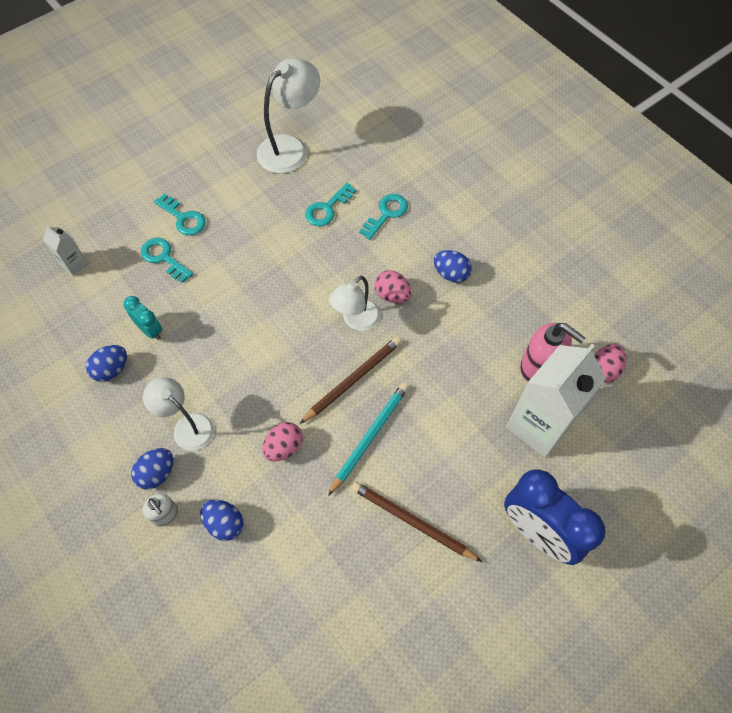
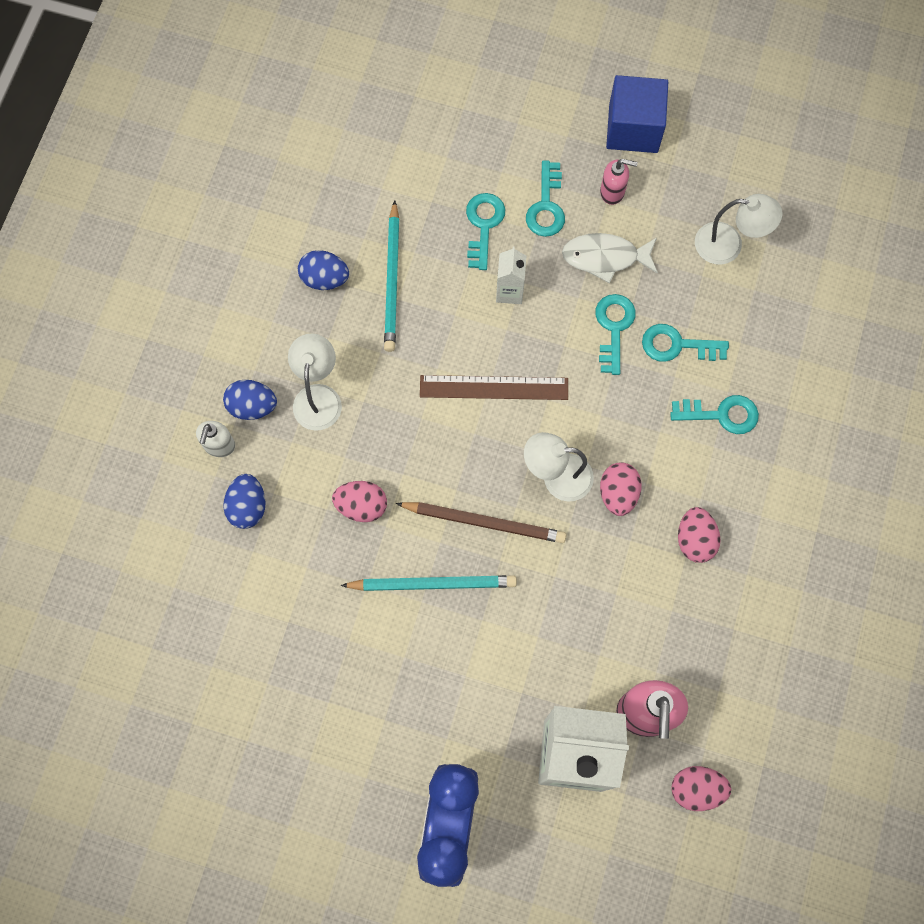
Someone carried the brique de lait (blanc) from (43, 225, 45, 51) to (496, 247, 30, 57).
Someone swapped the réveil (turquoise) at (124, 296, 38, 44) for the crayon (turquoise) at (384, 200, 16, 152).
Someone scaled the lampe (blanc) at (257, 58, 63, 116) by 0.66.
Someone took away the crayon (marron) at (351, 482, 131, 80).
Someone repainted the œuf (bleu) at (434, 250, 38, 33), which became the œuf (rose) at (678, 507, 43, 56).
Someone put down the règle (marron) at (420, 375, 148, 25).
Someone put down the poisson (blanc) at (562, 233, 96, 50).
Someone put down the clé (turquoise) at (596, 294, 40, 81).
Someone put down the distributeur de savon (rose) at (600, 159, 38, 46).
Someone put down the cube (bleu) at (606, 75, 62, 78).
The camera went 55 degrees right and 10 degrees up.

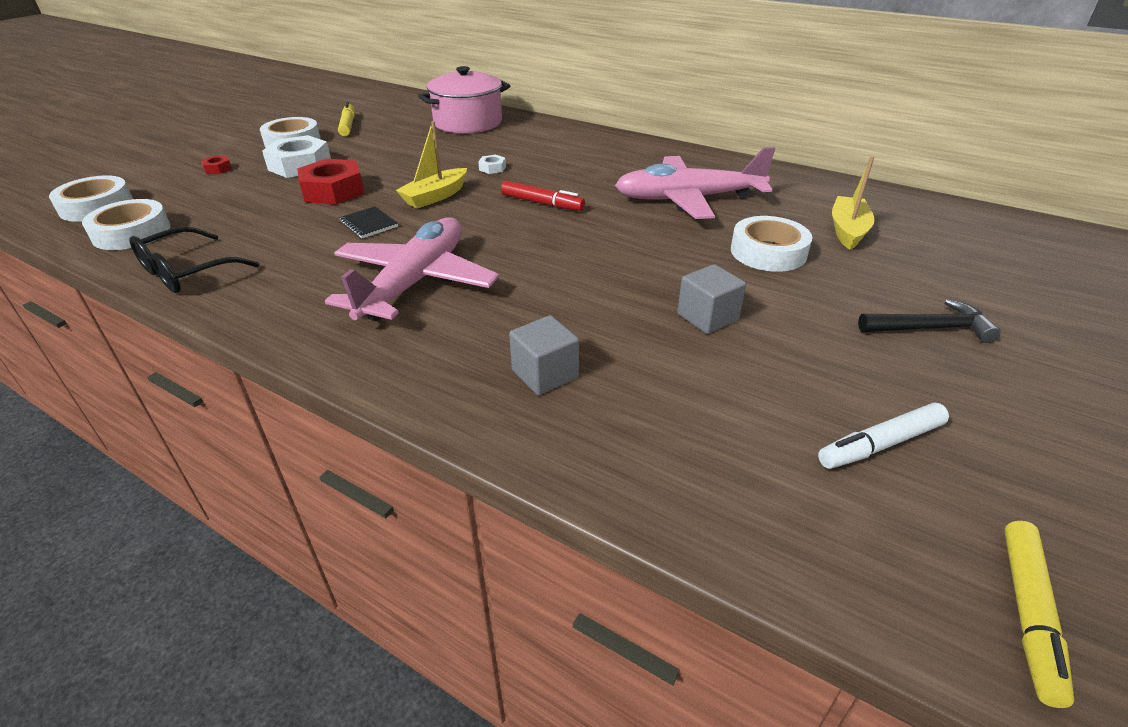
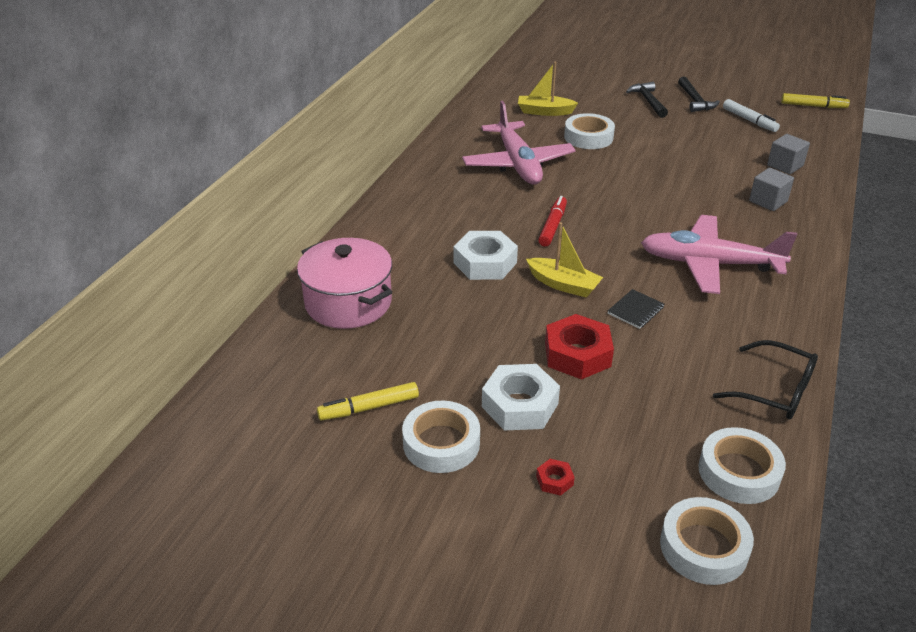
Someone scaled the écrou (blanc) at (478, 155, 28, 19) by 2.21.
Someone carried the cube (gris) from (677, 264, 69, 70) to (767, 134, 43, 40).
Someone put down the marteau (noir) at (678, 77, 42, 35).
The camera went 100 degrees left and 0 degrees up.

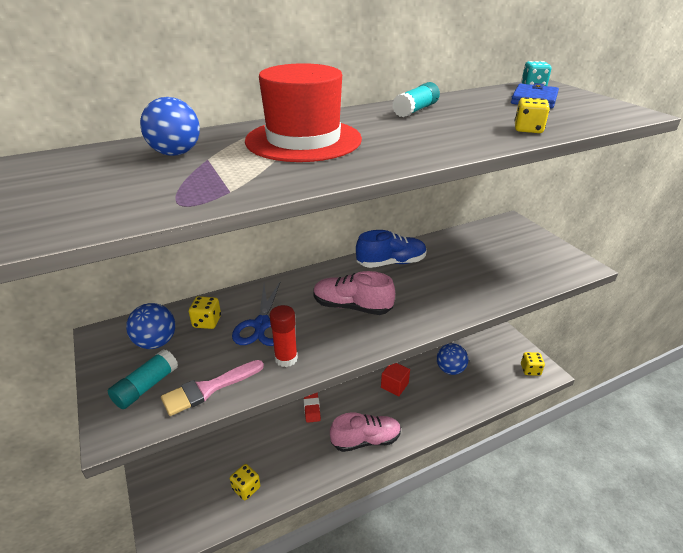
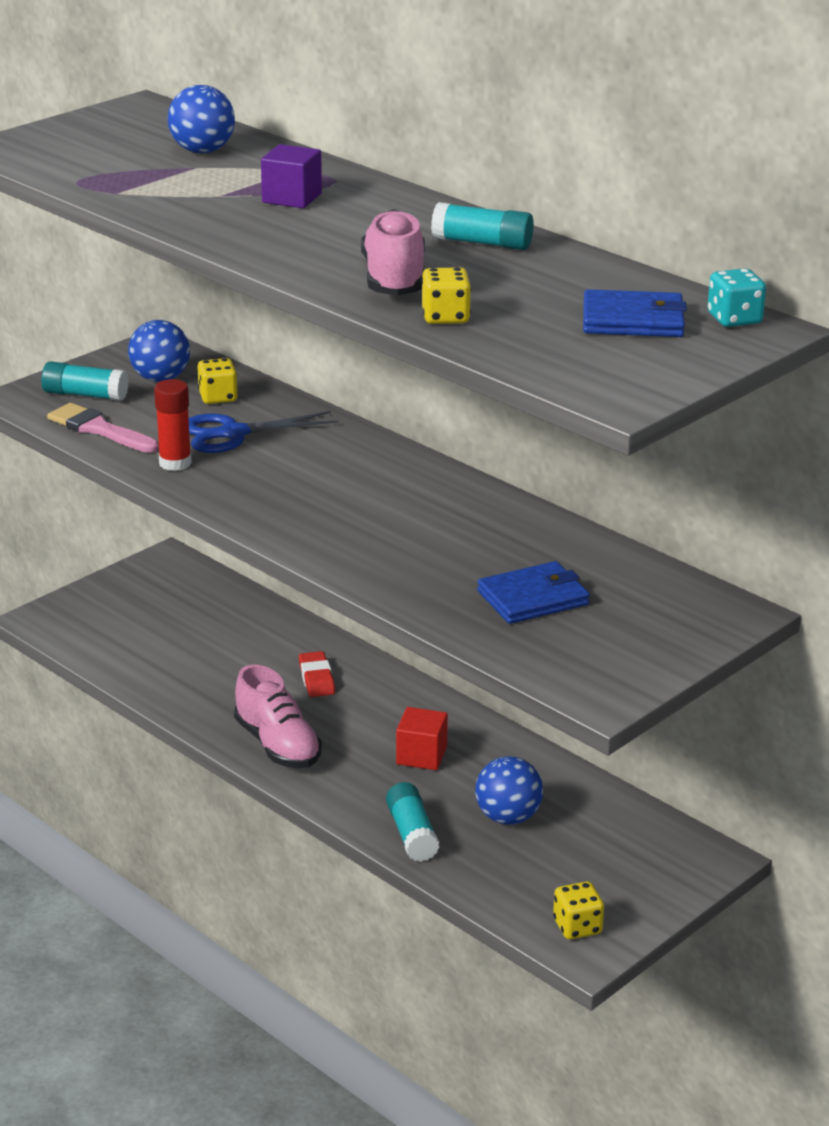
Someone took away the dé (jaune) at (230, 464, 30, 36).
Someone swapped the chapeau (rouge) at (245, 63, 117, 99) for the cube (violet) at (261, 144, 61, 64).
Someone rotated the gomme (rouge) at (304, 392, 17, 31) by 75 degrees counterclockwise.
Someone carried the chaussure (rose) from (313, 271, 82, 44) to (361, 209, 64, 87).
Someone took away the chaussure (bleu) at (356, 230, 71, 38).
Someone put down the bâton de colle (turquoise) at (386, 782, 54, 80).
Someone put down the portefeuille (bleu) at (477, 561, 113, 63).
The camera went 70 degrees right and 5 degrees down.

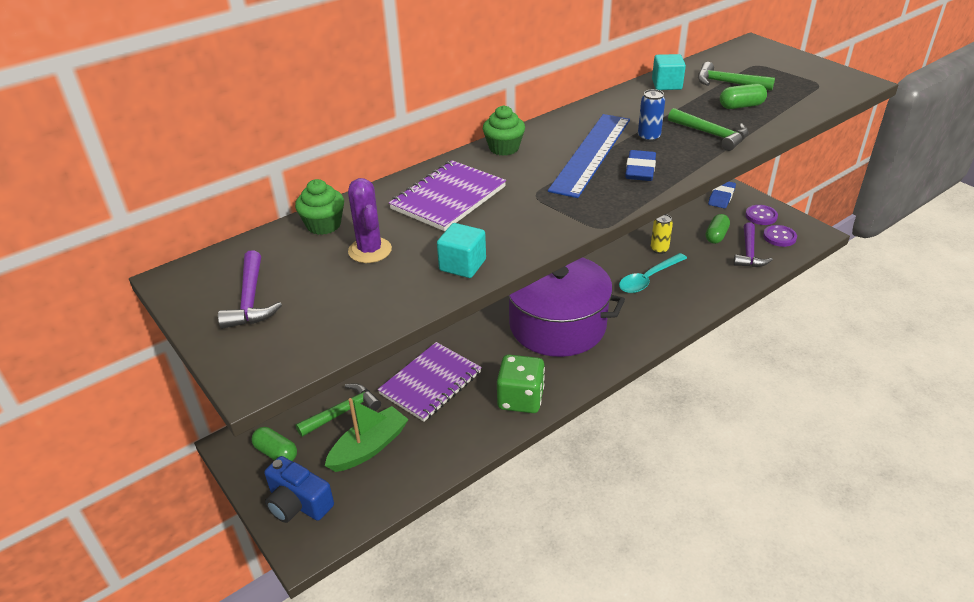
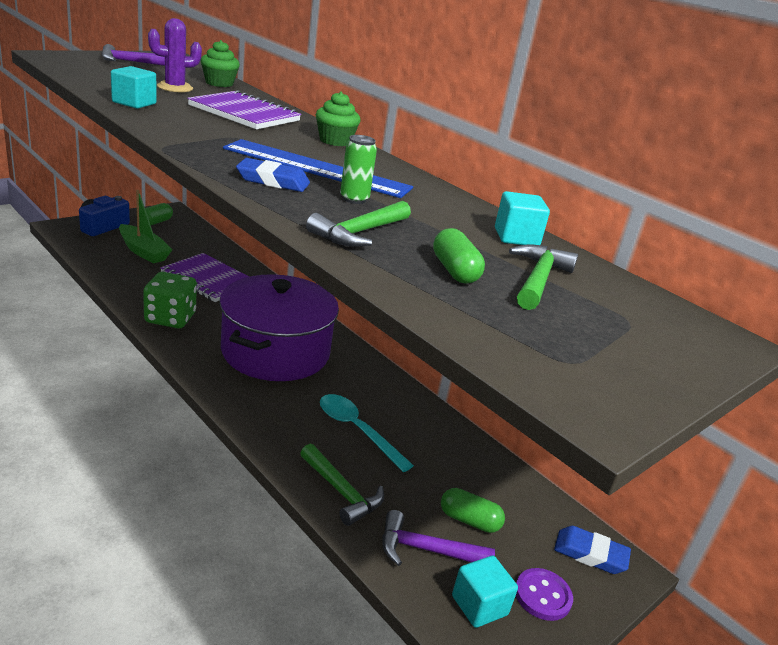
Someone carried the marteau (vert) from (295, 383, 86, 54) to (300, 444, 84, 82).
Someone repainted the canette (bleu) at (638, 89, 27, 53), which became the canette (vert) at (340, 135, 37, 69).
Someone took away the canette (jaune) at (651, 214, 22, 40).
Someone swapped the bouton (violet) at (763, 225, 34, 22) for the cube (turquoise) at (452, 556, 66, 72).
The camera went 80 degrees right and 10 degrees down.

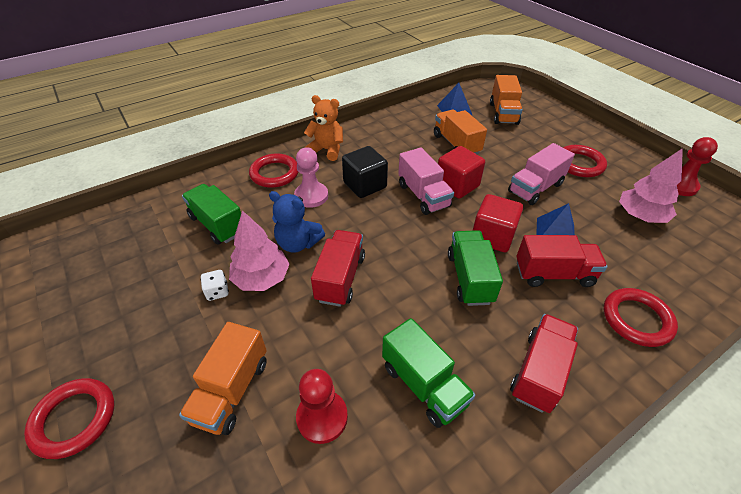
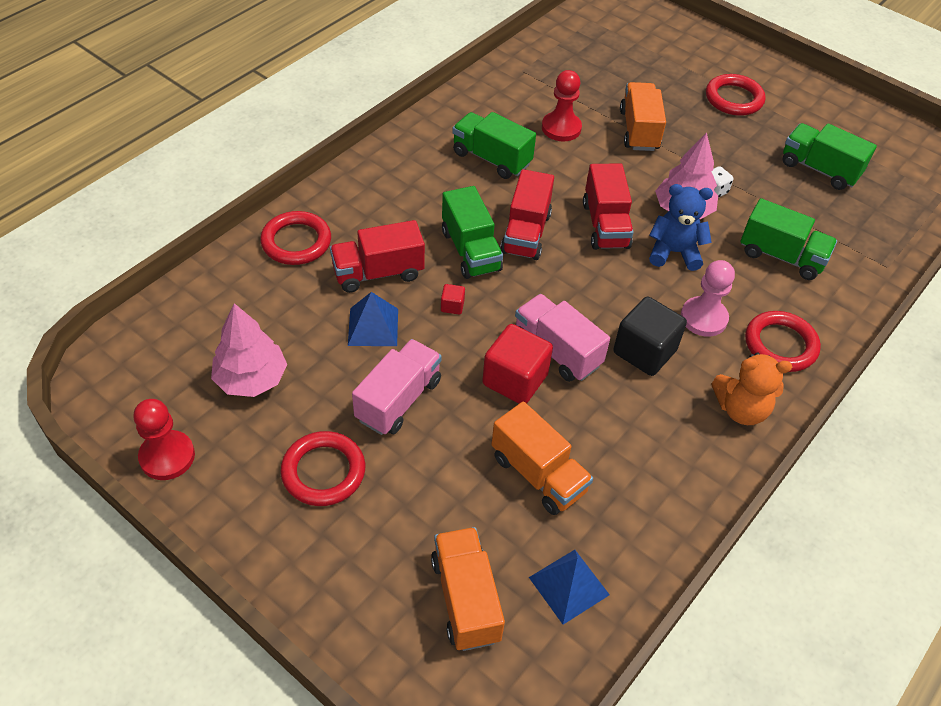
Someone scaled the cube (rouge) at (473, 194, 50, 58) by 0.44.
Someone carried the camion (rouge) from (510, 314, 68, 99) to (500, 169, 54, 91).
Someone put down the camion (vert) at (783, 123, 94, 67).
The camera went 160 degrees right and 5 degrees up.

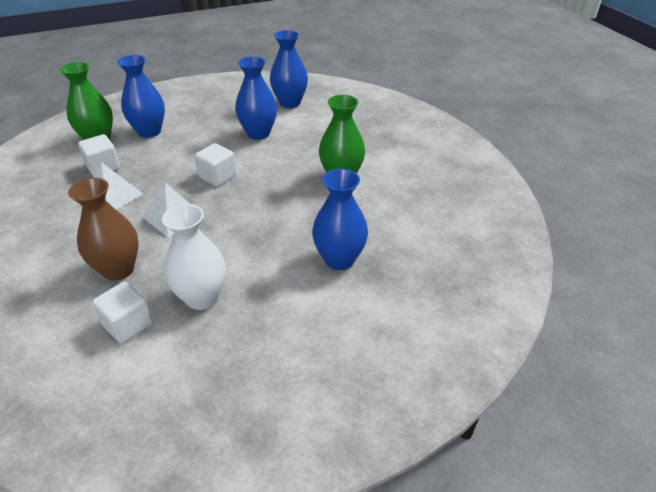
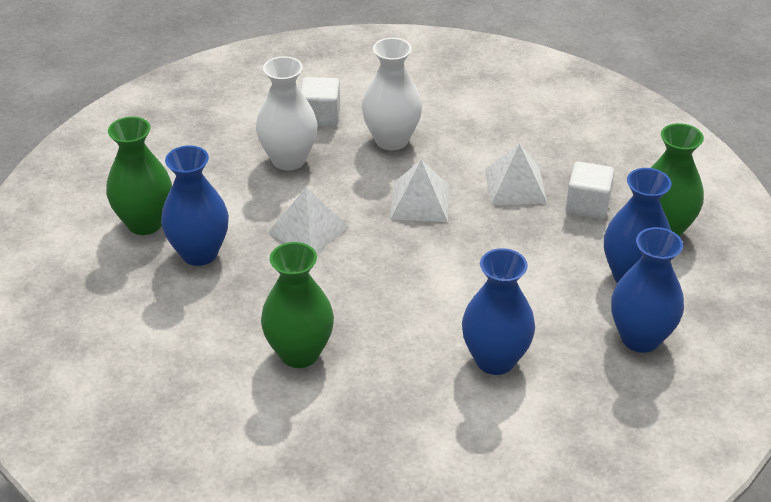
Someone repainted the vase (marron) at (68, 178, 71, 103), which became the vase (blanc) at (362, 38, 60, 112).
Someone took away the cube (blanc) at (194, 143, 43, 44).
Someone carried the vase (bleu) from (270, 30, 38, 78) to (611, 227, 73, 126).
Someone put down the vase (vert) at (106, 117, 66, 118).
Someone put down the pyramide (blanc) at (268, 187, 81, 67).
The camera went 140 degrees right and 0 degrees up.

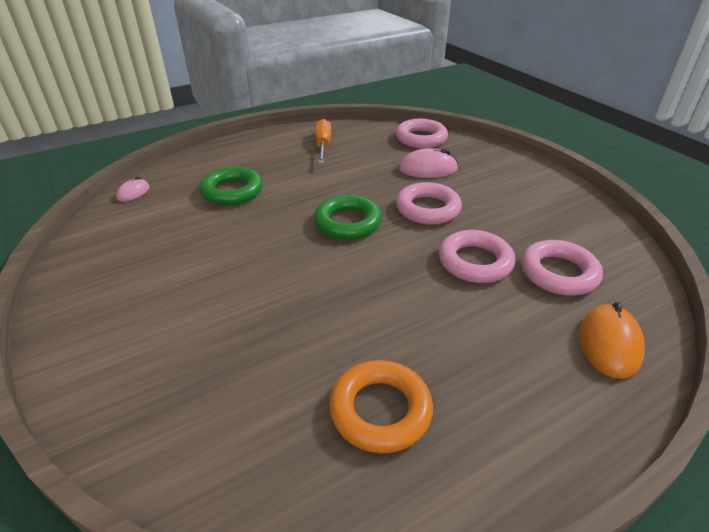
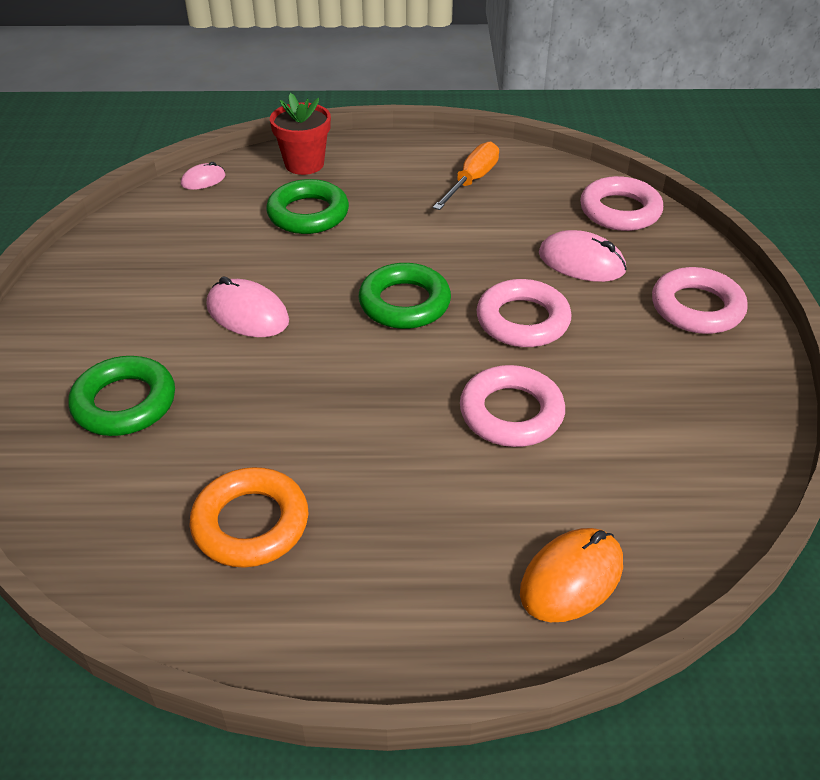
Someone carried the anneau (rose) from (521, 240, 82, 56) to (652, 267, 96, 67).
Someone put down the anneau (vert) at (69, 356, 106, 80).
Someone put down the souris (rose) at (207, 276, 82, 61).
Someone put down the pot de fleurs (rouge) at (270, 93, 61, 82).
The camera went 30 degrees right and 5 degrees up.

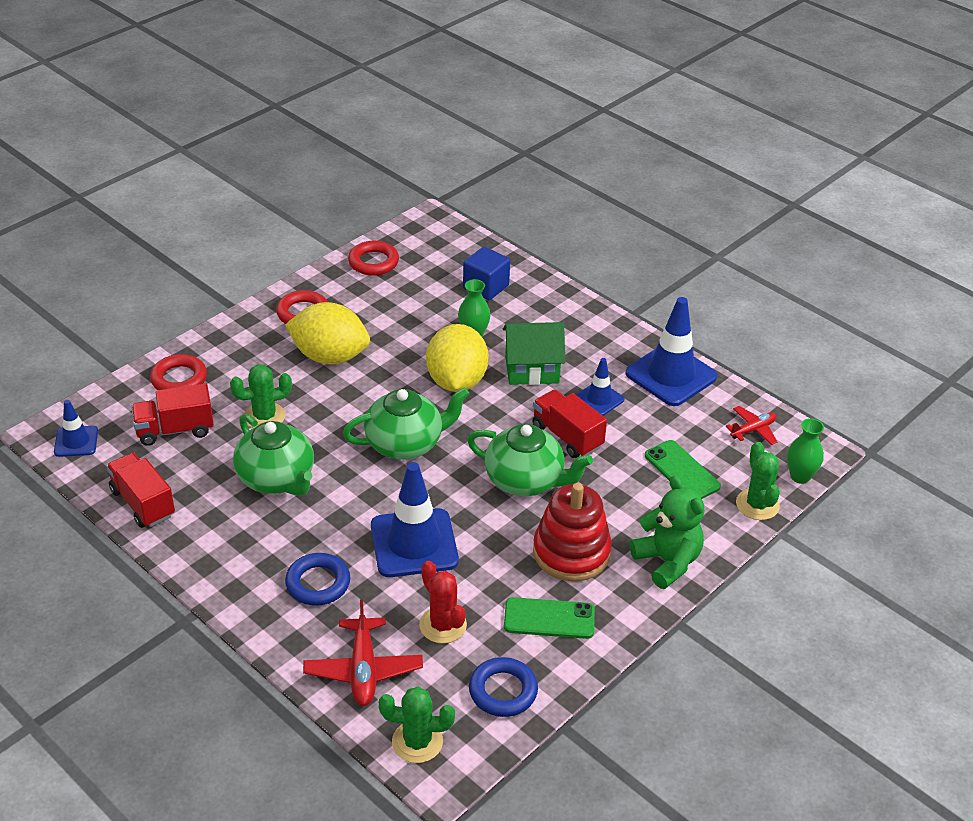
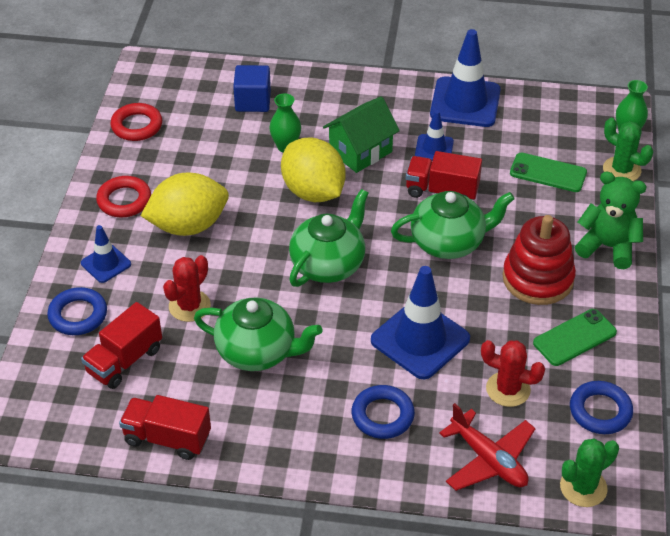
Someone carried the cône de chantier (bleu) from (54, 400, 44, 57) to (81, 225, 50, 58).
Someone repainted the anneau (rouge) at (150, 354, 57, 36), which became the anneau (bleu) at (47, 287, 60, 48).
Someone repainted the cactus (vert) at (230, 364, 62, 64), which became the cactus (rouge) at (163, 255, 48, 67).
Someone took away the avion (rouge) at (726, 406, 51, 39).
The camera went 35 degrees left and 5 degrees up.

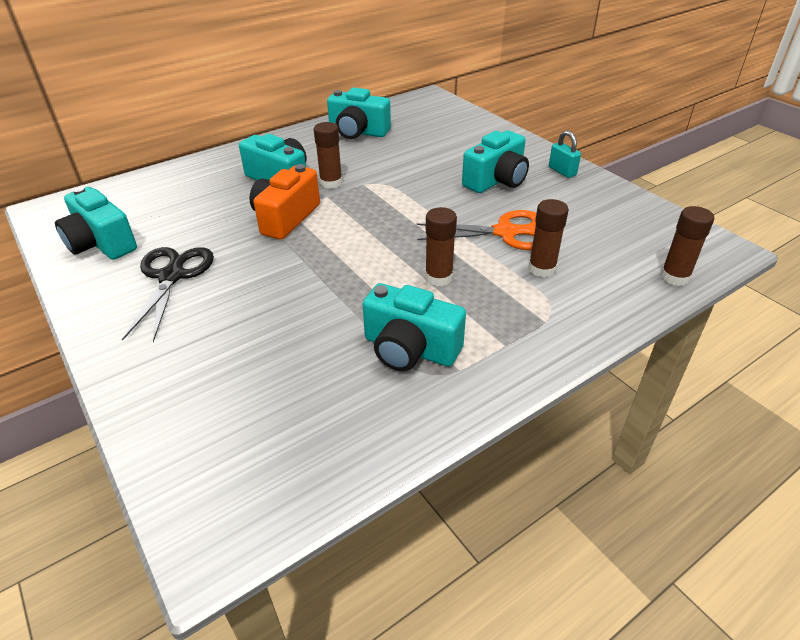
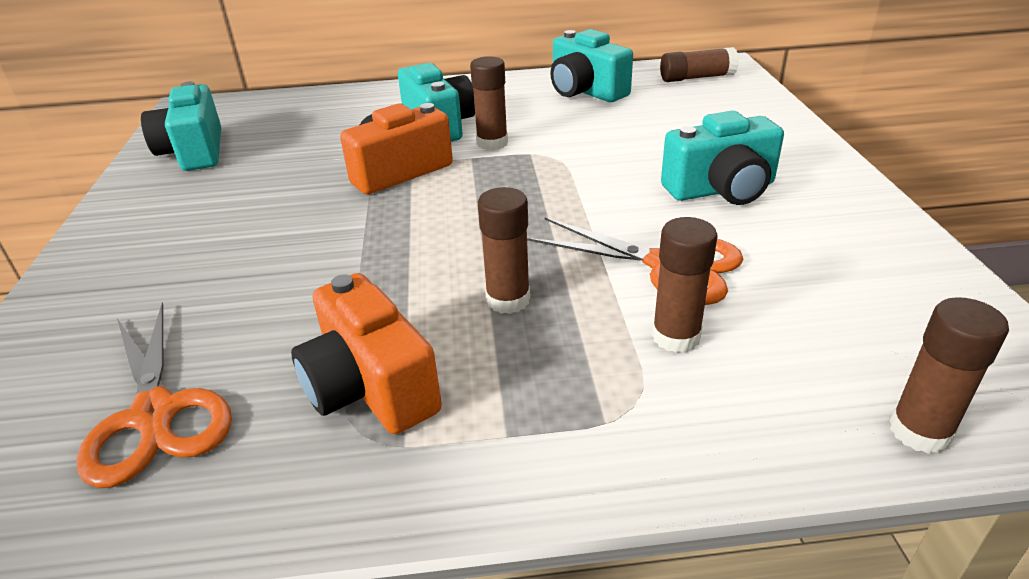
Someone took away the ciseaux (noir) at (122, 247, 92, 95).
Someone repainted the appareil photo (turquoise) at (362, 283, 104, 88), which became the appareil photo (orange) at (291, 273, 151, 161).
Someone took away the cadenas (turquoise) at (549, 131, 32, 47).
Someone put down the ciseaux (orange) at (76, 302, 156, 186).
Someone put down the bâton de colle (marron) at (660, 47, 79, 35).
The camera went 30 degrees right and 5 degrees down.

